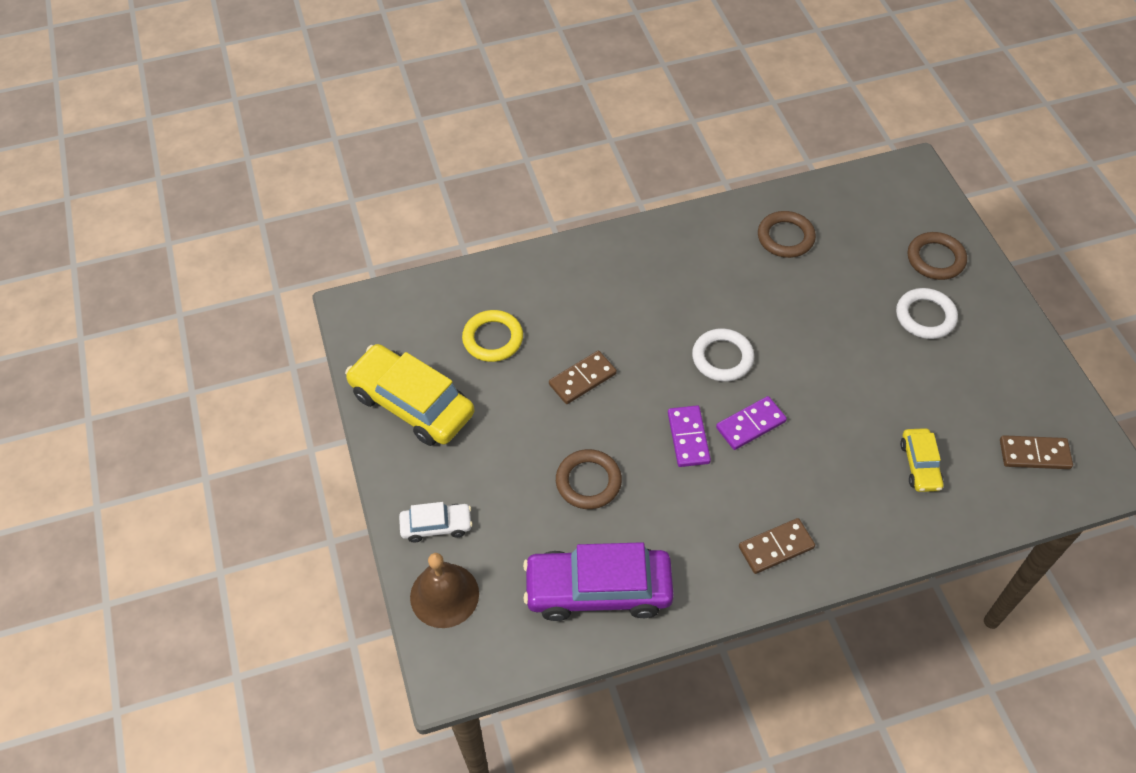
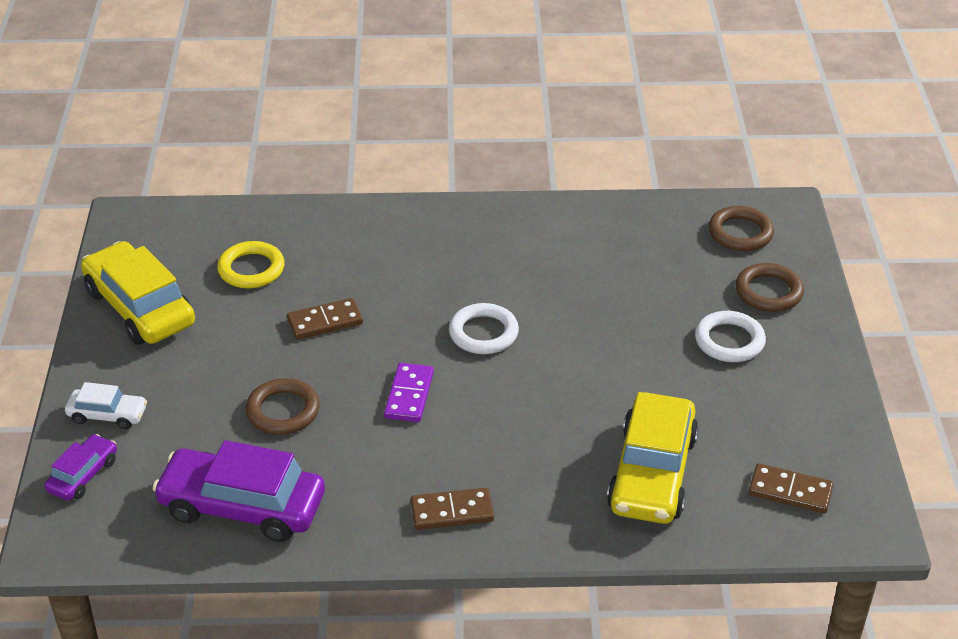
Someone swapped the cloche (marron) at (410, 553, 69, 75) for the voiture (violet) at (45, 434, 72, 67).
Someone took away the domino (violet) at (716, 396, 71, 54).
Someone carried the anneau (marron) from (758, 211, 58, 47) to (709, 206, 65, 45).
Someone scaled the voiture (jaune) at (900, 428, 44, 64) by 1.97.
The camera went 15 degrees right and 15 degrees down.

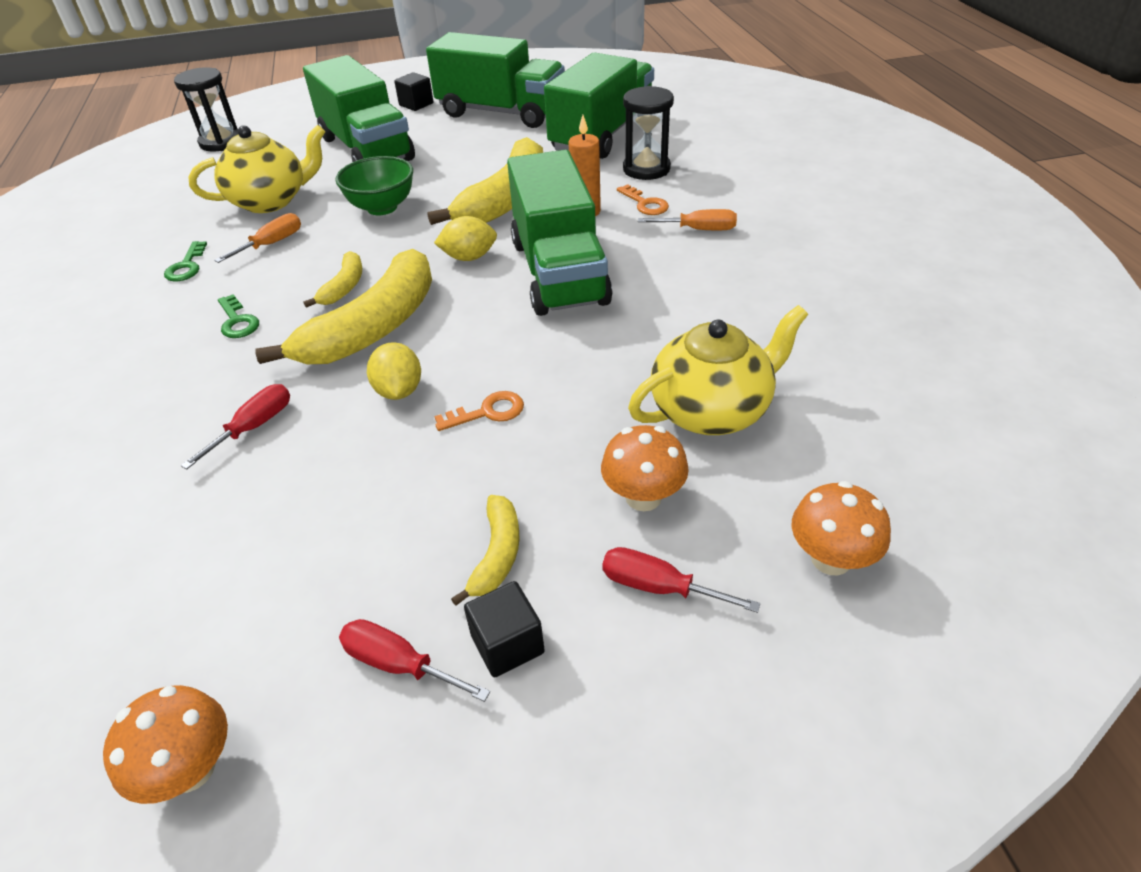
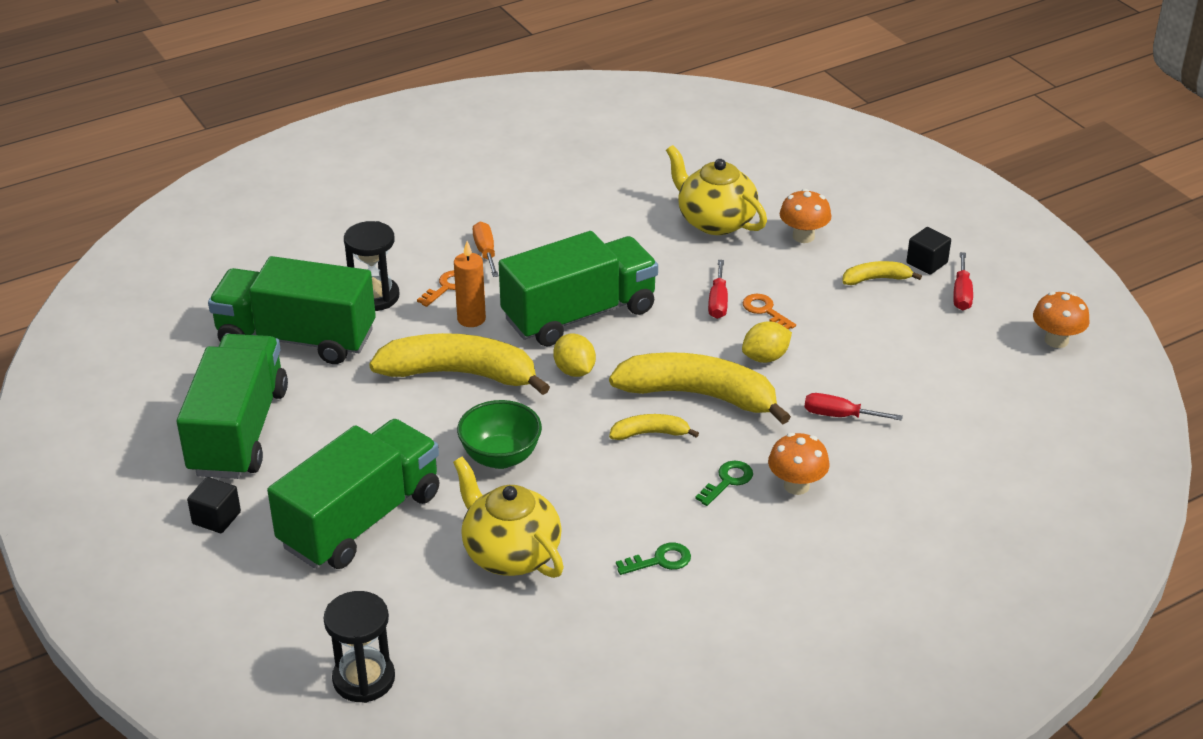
Someone took away the tournevis (orange) at (214, 213, 87, 50).
Someone carried the tournevis (rouge) from (602, 547, 158, 66) to (708, 260, 20, 59).
Someone carried the champignon (orange) from (792, 481, 99, 94) to (768, 433, 62, 62).
The camera went 110 degrees left and 5 degrees down.

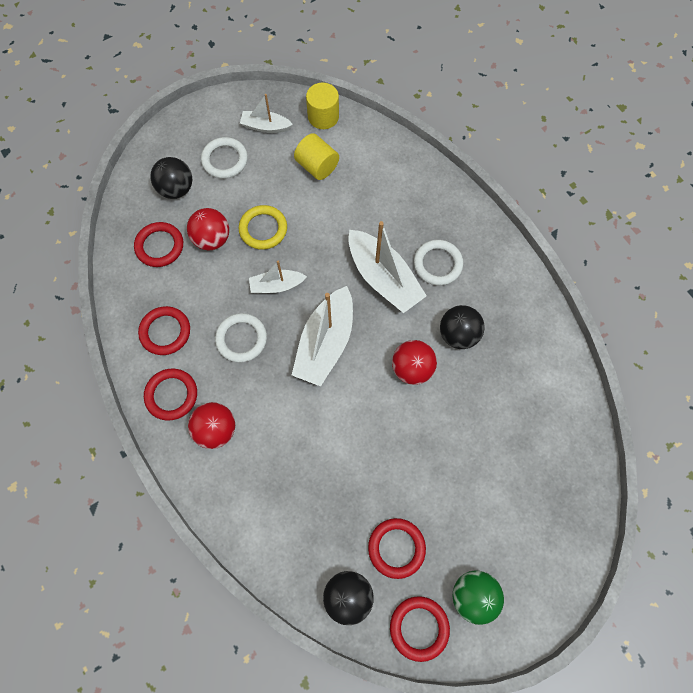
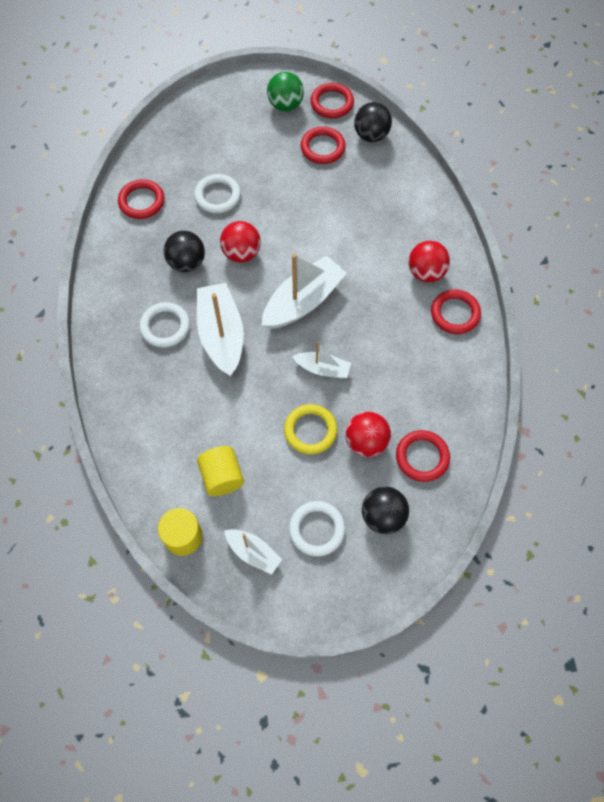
Someone carried the anneau (rouge) from (138, 306, 52, 49) to (118, 179, 47, 40).
Someone carried the anneau (blanc) from (215, 313, 52, 49) to (194, 174, 47, 39).
The camera went 155 degrees left and 5 degrees down.

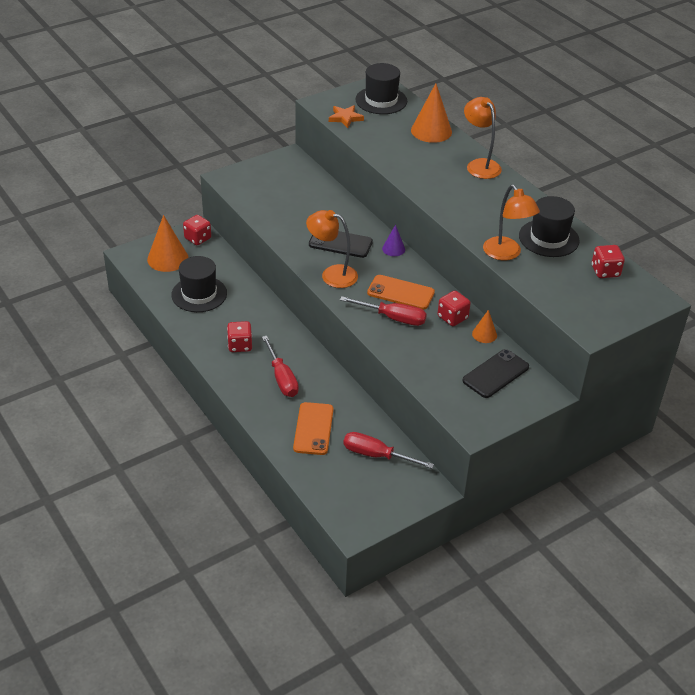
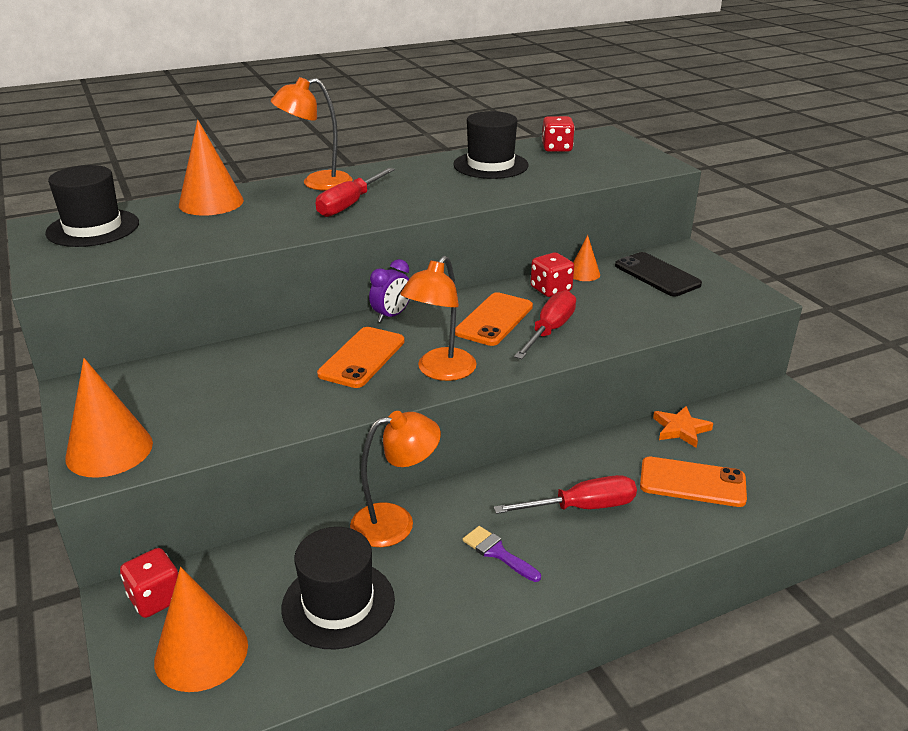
Someone swapped the dé (rouge) at (227, 321, 25, 31) for the pinceau (violet) at (462, 526, 79, 56).
Someone repainted the téléphone (noir) at (309, 231, 64, 27), which became the téléphone (orange) at (317, 327, 88, 61).
Someone carried the étoile (orange) from (329, 105, 35, 23) to (653, 406, 60, 42).
Someone carried the tournevis (rouge) from (343, 432, 91, 37) to (316, 168, 79, 49).
Someone swapped the cône (violet) at (382, 225, 23, 31) for the réveil (violet) at (369, 259, 41, 63).
Someone carried the lampe (orange) from (483, 185, 57, 76) to (350, 411, 91, 136).
Someone put down the cône (orange) at (65, 358, 88, 120).
The camera went 80 degrees left and 10 degrees down.

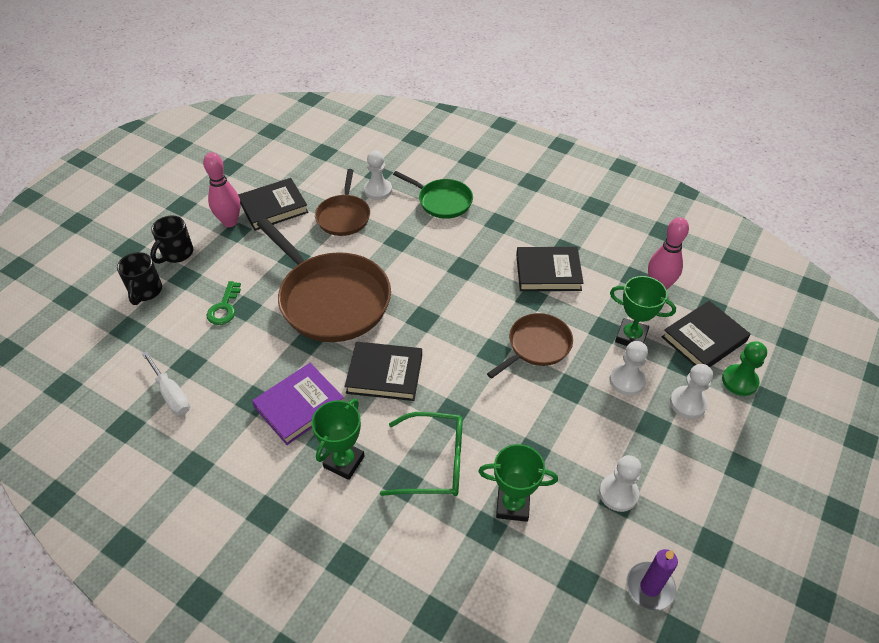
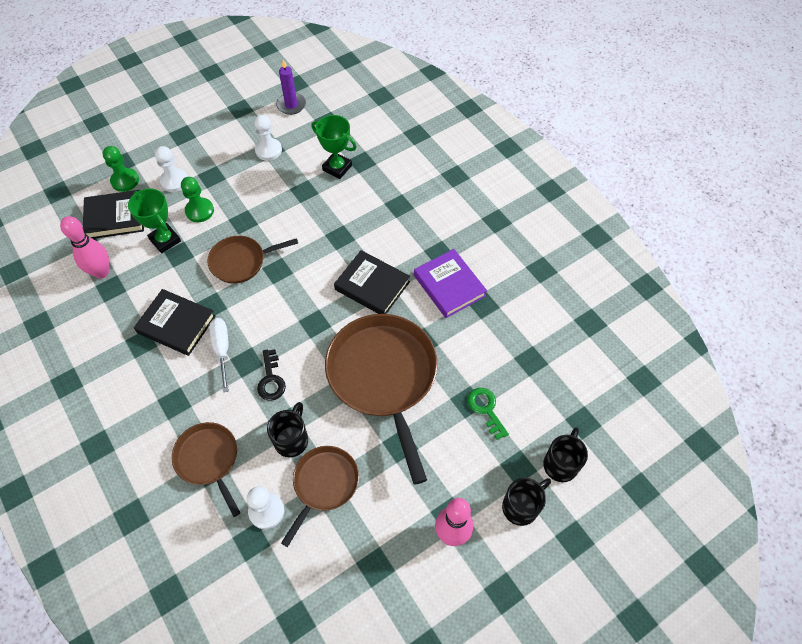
Someone carried the tournevis (blanc) from (142, 351, 48, 64) to (209, 318, 20, 74).
Someone rotated the clé (vert) at (207, 281, 34, 44) by 60 degrees counterclockwise.
Someone took away the livre (noir) at (238, 178, 71, 53).
Someone rotated the livre (violet) at (252, 363, 92, 82) by 75 degrees clockwise.
Someone took away the trophée (vert) at (312, 399, 53, 81).
Someone took away the lunettes (vert) at (380, 412, 83, 84).
Someone repainted the poêle (vert) at (393, 171, 80, 48), which became the poêle (marron) at (172, 422, 68, 95).
Someone repainted the pion (blanc) at (610, 341, 38, 54), which became the pion (vert) at (181, 177, 33, 45).
Someone put down the clé (noir) at (257, 349, 29, 52).
Someone put down the tasse (noir) at (267, 402, 41, 55).
The camera went 155 degrees left and 10 degrees up.

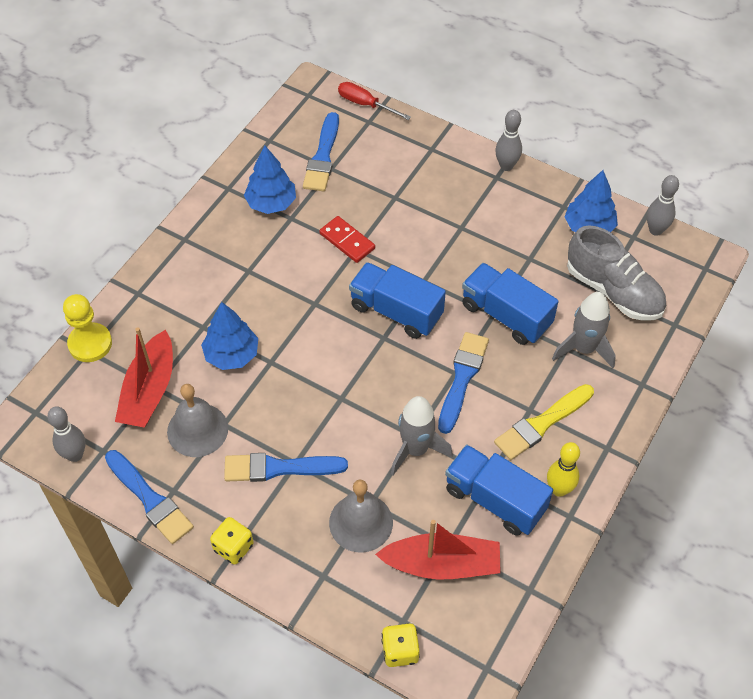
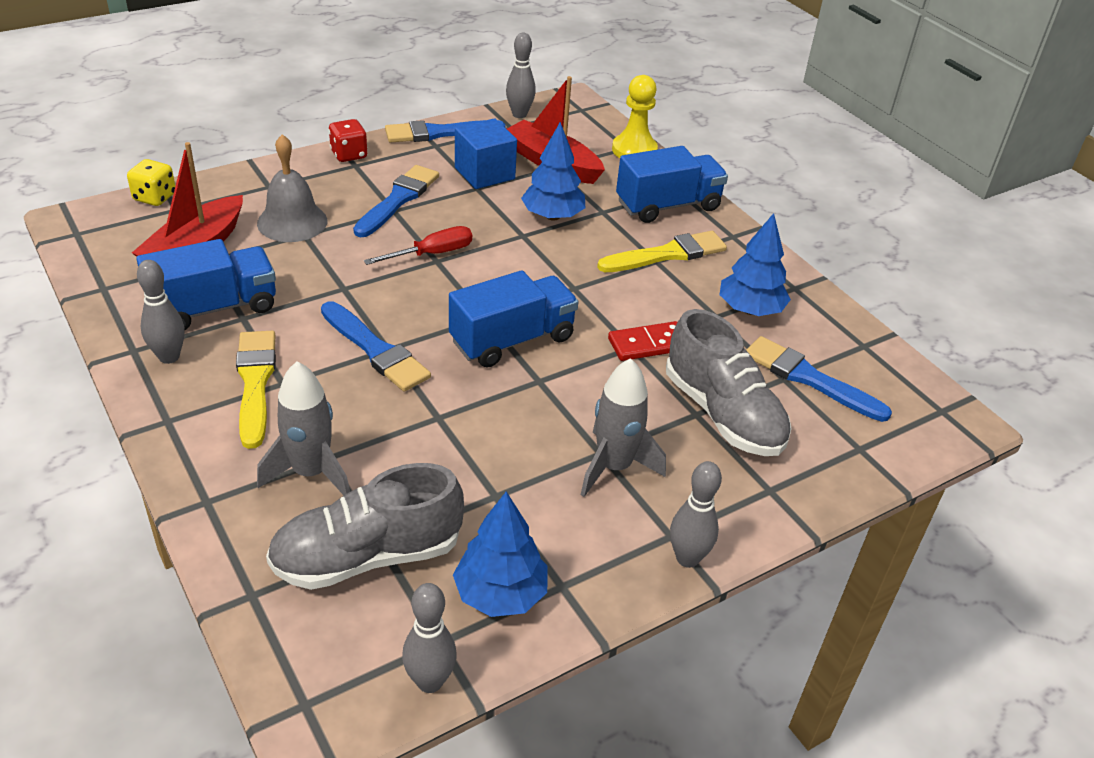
Someone swapped the cloche (gris) at (167, 384, 61, 73) for the cube (bleu) at (455, 118, 62, 71).
Someone repainted the dé (jaune) at (210, 517, 44, 48), which became the dé (rouge) at (329, 119, 39, 43).
Someone carried the tournevis (rouge) from (338, 82, 73, 38) to (364, 226, 108, 39).
Someone carried the fusée (gris) from (391, 396, 62, 79) to (581, 358, 85, 139).
Someone carried the camion (bleu) from (462, 263, 97, 82) to (616, 146, 112, 77).
Someone repainted the quille (jaune) at (547, 442, 33, 55), which became the quille (gris) at (137, 260, 47, 104).
Someone put down the pinceau (jaune) at (597, 231, 130, 41).
Someone put down the chaussure (gris) at (666, 309, 126, 147).
The camera went 115 degrees right and 15 degrees down.

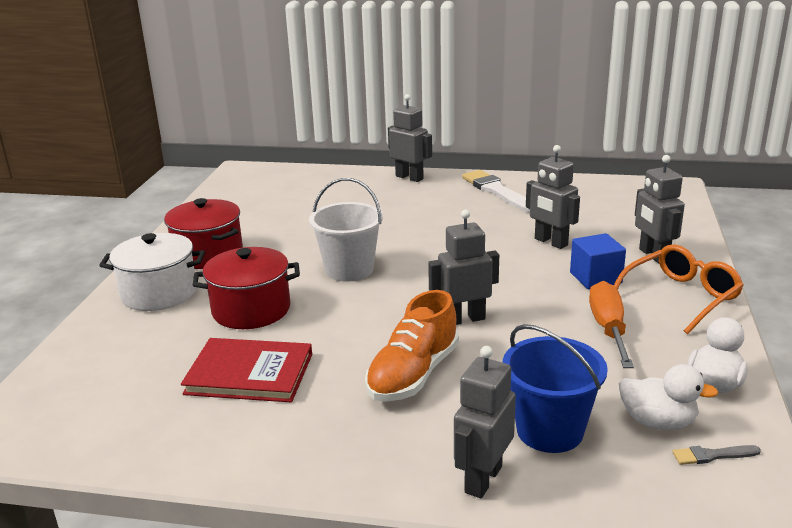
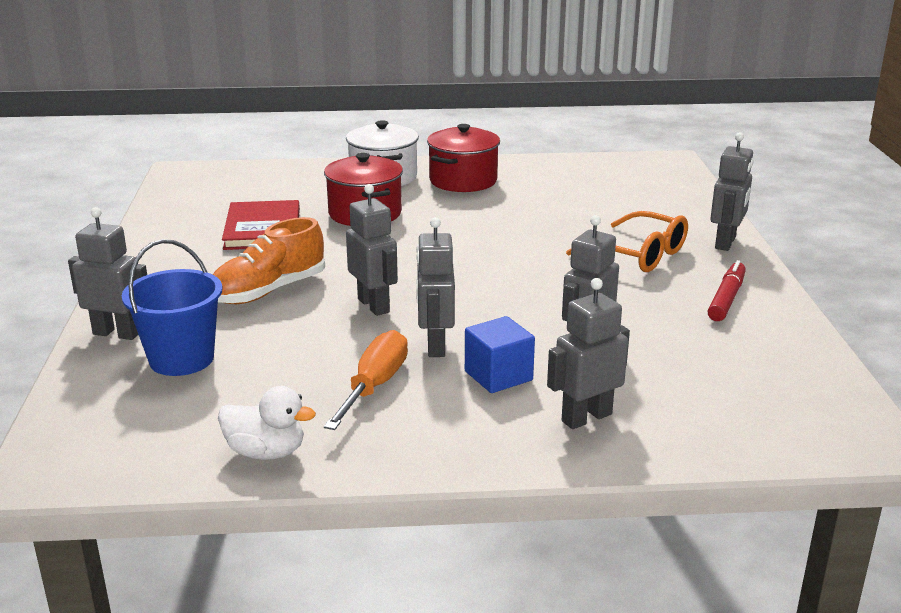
Someone took away the seau (blanc) at (309, 178, 74, 104).
Someone rotated the chaussure (orange) at (365, 290, 94, 112) by 60 degrees counterclockwise.
Someone swapped the pinceau (blanc) at (462, 170, 68, 43) for the feutre (rouge) at (708, 260, 38, 61).
Someone rotated the tournevis (orange) at (589, 281, 45, 87) by 60 degrees counterclockwise.
Someone carried the lunettes (orange) from (614, 245, 130, 89) to (566, 211, 122, 61).
Someone took away the canard (blanc) at (619, 364, 99, 66).
Someone took away the pinceau (gris) at (673, 445, 88, 20).
Someone put down the robot (gris) at (416, 217, 39, 140).
The camera went 75 degrees right and 0 degrees up.

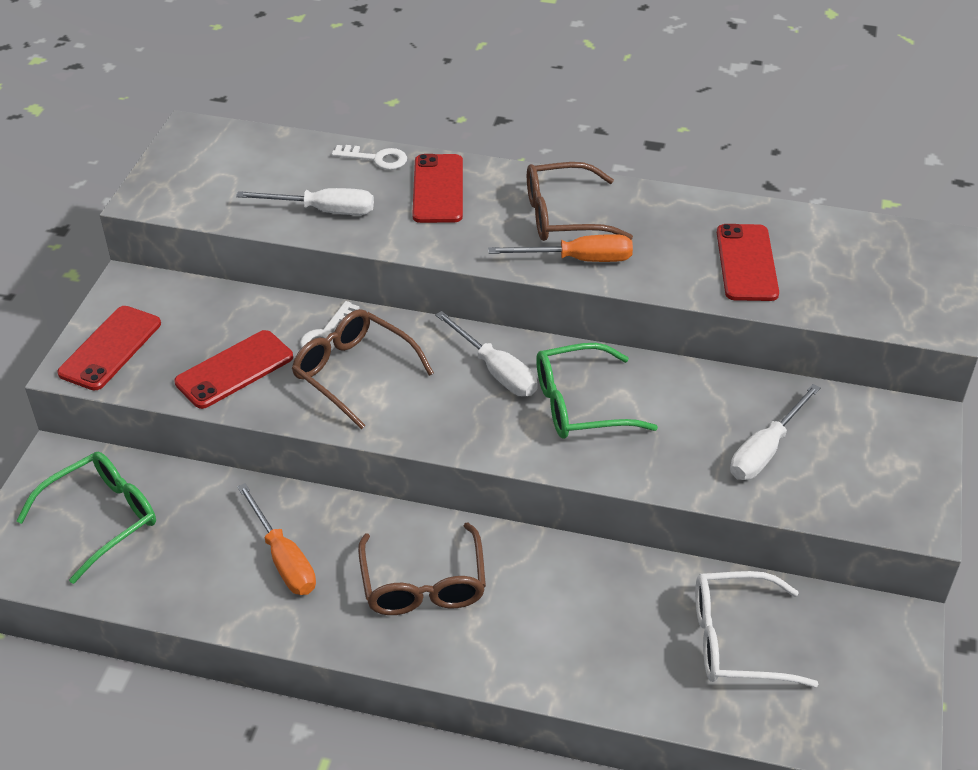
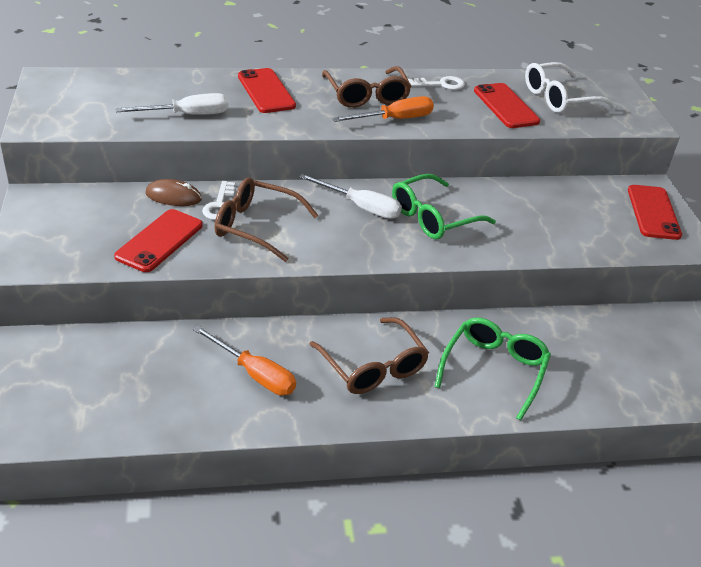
Someone carried the lunettes (vert) from (16, 452, 140, 132) to (435, 318, 116, 103).
Someone carried the téléphone (rouge) from (57, 306, 104, 85) to (628, 185, 54, 55).
Someone carried the clé (blanc) from (332, 145, 75, 25) to (408, 76, 57, 14).
Someone rotated the lunettes (marron) at (527, 162, 106, 79) by 75 degrees counterclockwise.
Someone carried the lunettes (blanc) from (695, 571, 123, 116) to (525, 62, 91, 51).
Someone took away the tournevis (blanc) at (730, 384, 91, 96).
Someone put down the souris (marron) at (145, 179, 57, 27).
The camera went 25 degrees left and 5 degrees down.

